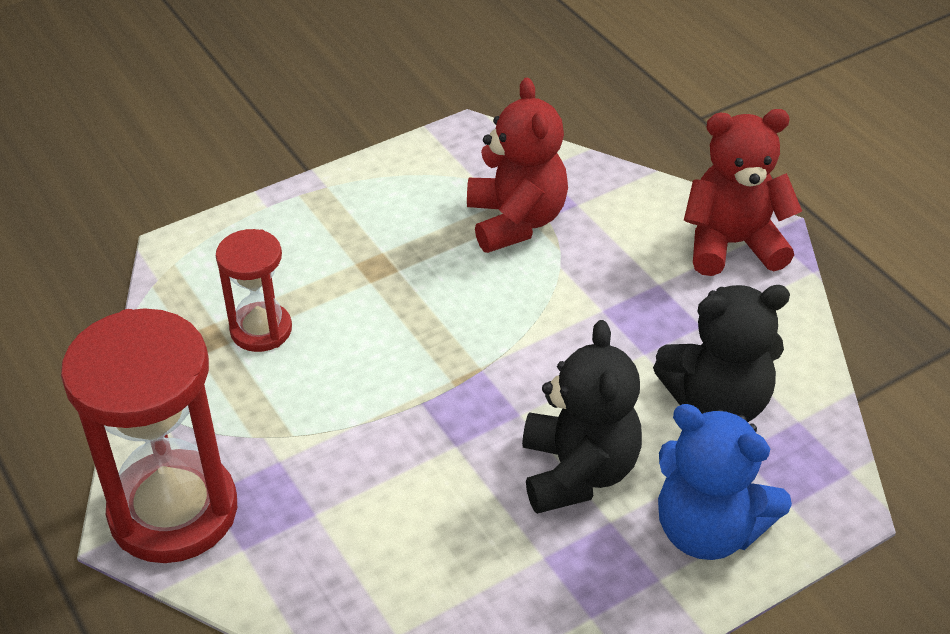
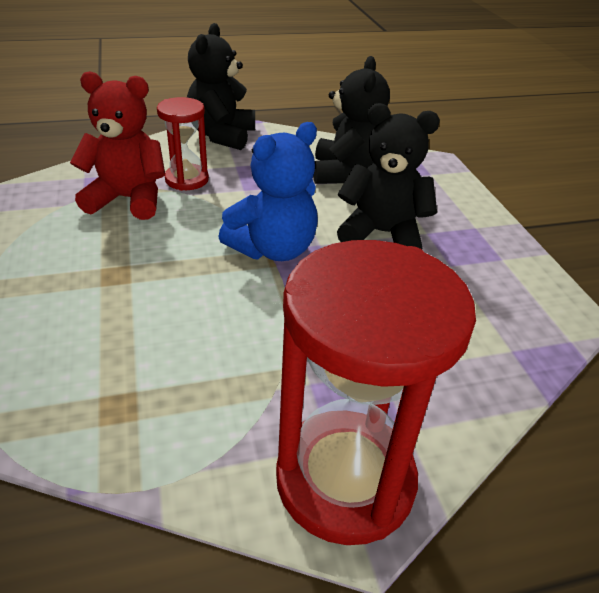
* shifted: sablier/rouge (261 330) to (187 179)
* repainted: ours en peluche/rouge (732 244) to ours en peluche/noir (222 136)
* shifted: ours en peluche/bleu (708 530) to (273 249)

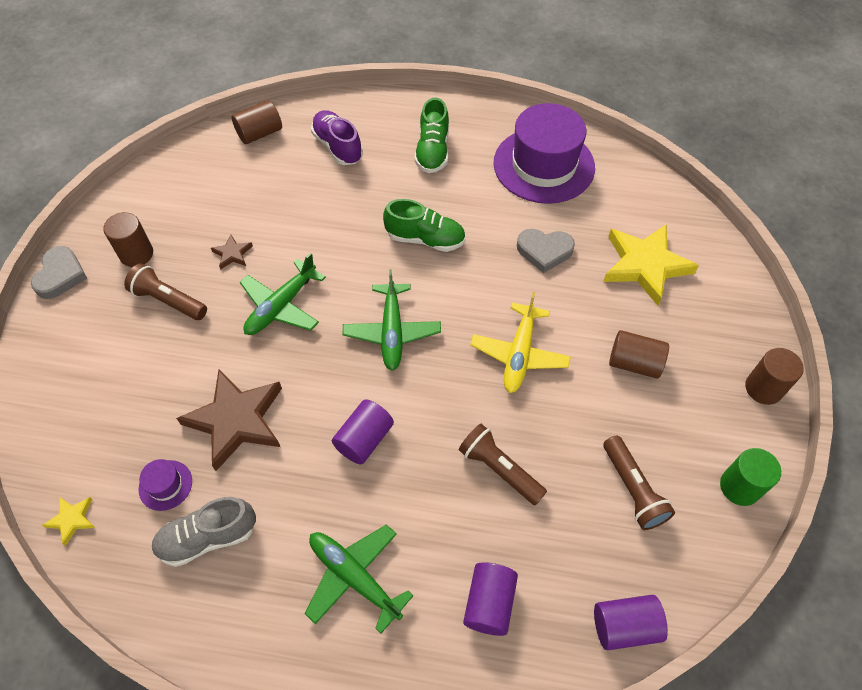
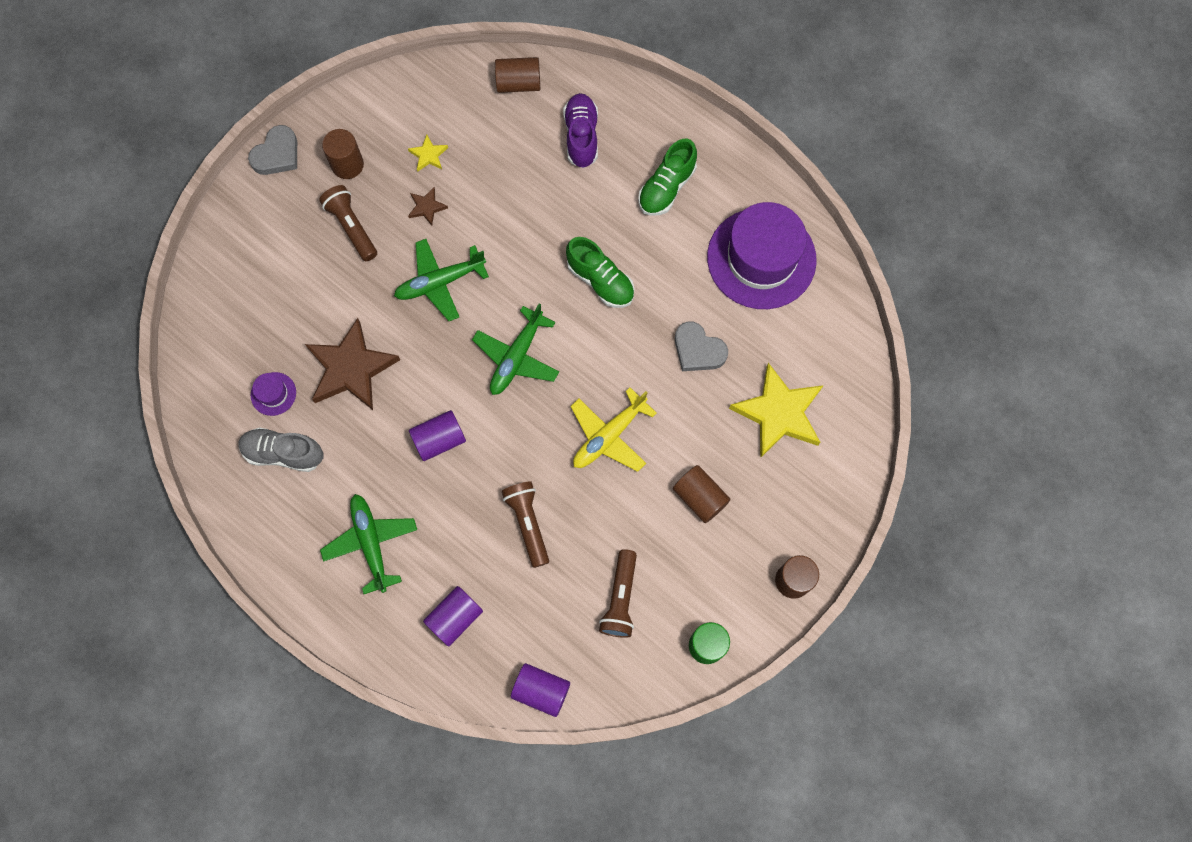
* shifted: étoile/jaune (72 519) to (428 155)

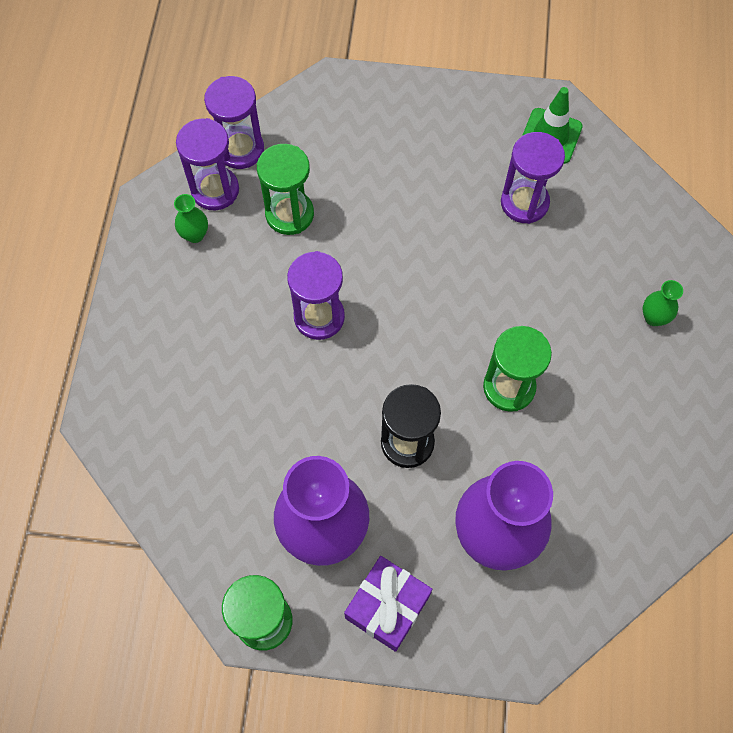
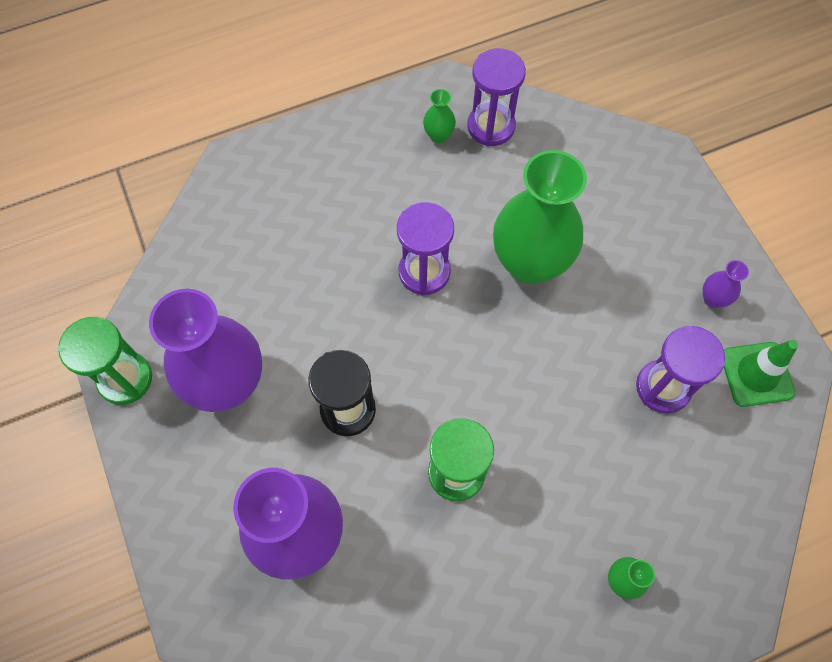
* new: vase/vert (529 263)
* new: vase/violet (713 299)
* gone: sablier/violet (240 149)
* gone: sablier/vert (289 214)
* gone: cadeau/violet (387 606)

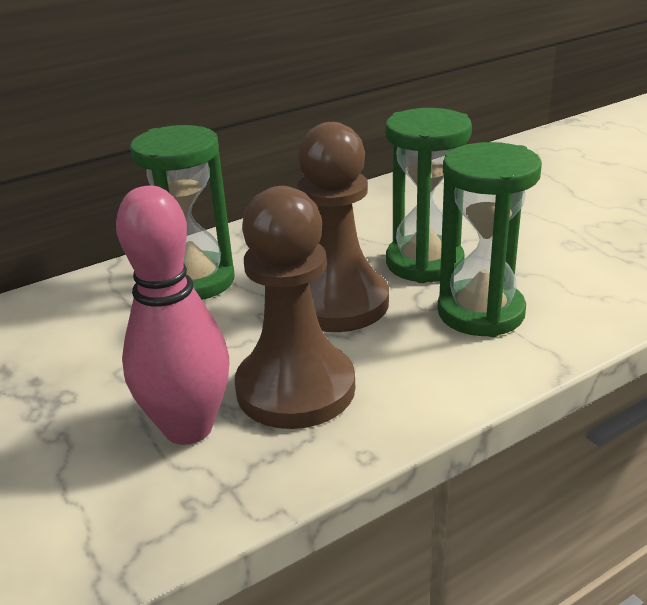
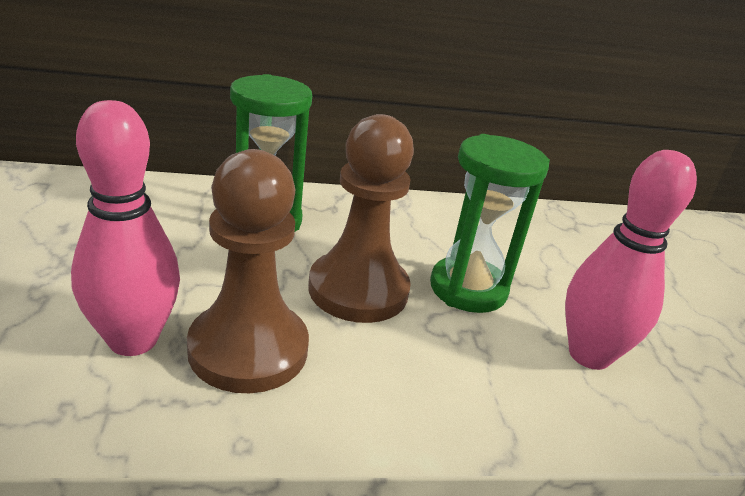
* new: quille/rose (589 355)
* gone: sablier/vert (480 313)

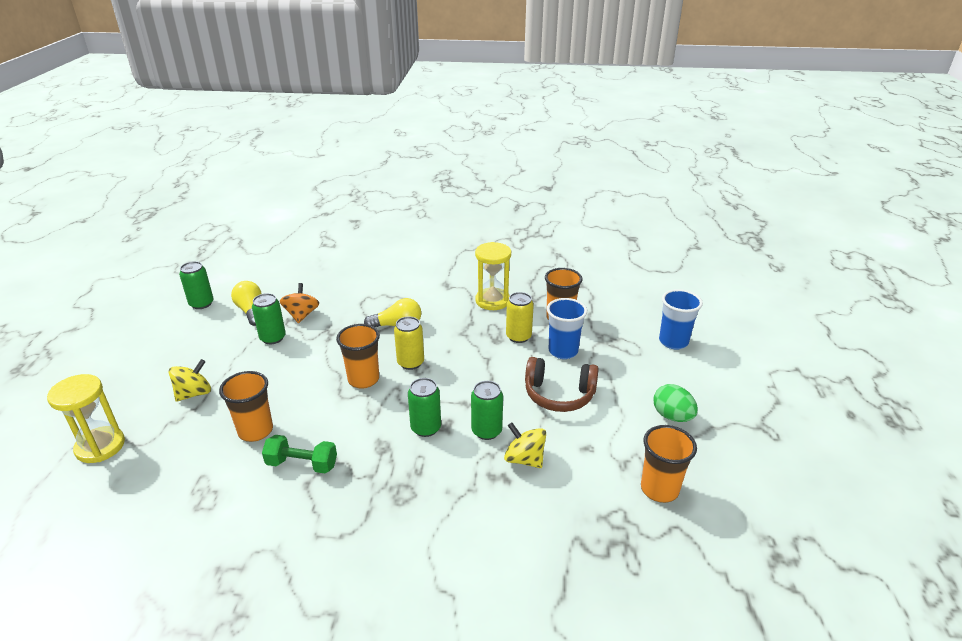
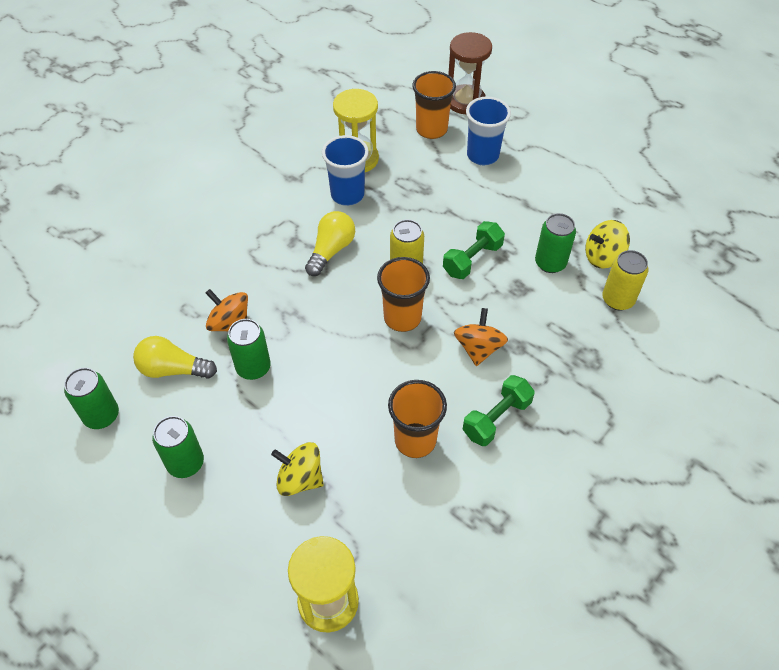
* shifted: canette/vert (426 428) to (185 463)
* rotated: toupie/jaune (194 393) = (300 479) 60 degrees counterclockwise
* shifted: gobelet/bleu (673 342) to (347 195)
* new: haltère/vert (472 259)
* new: sablier/marron (465 101)
* new: toupie/orange (478 348)
* shifted: canette/jaune (518 337) to (618 300)
* gone: casque audio/marron (559 395)
* gone: gobelet/orange (659 489)
* gone: œuf/vert (672 416)

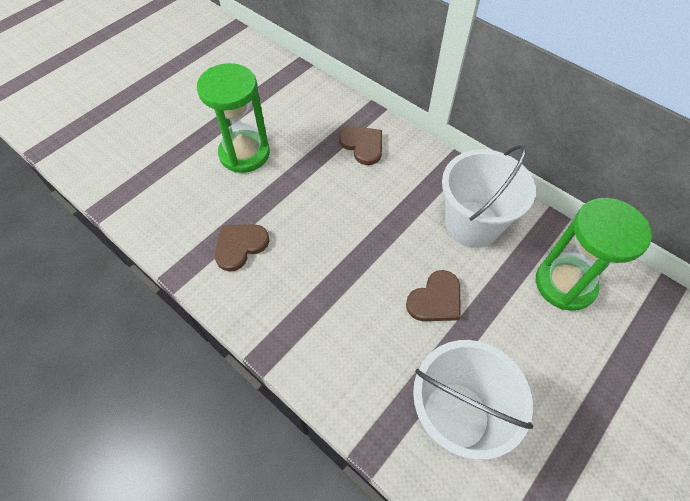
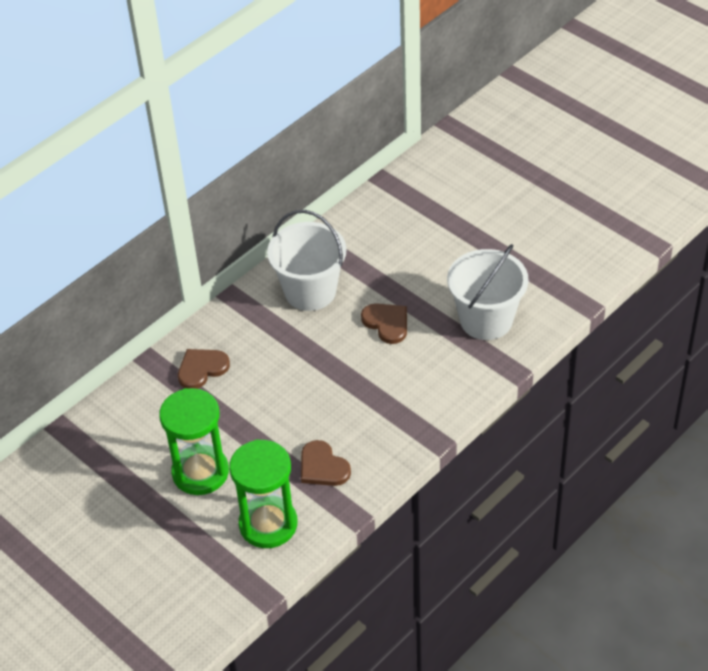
* shifted: sablier/vert (565 284) to (268 524)

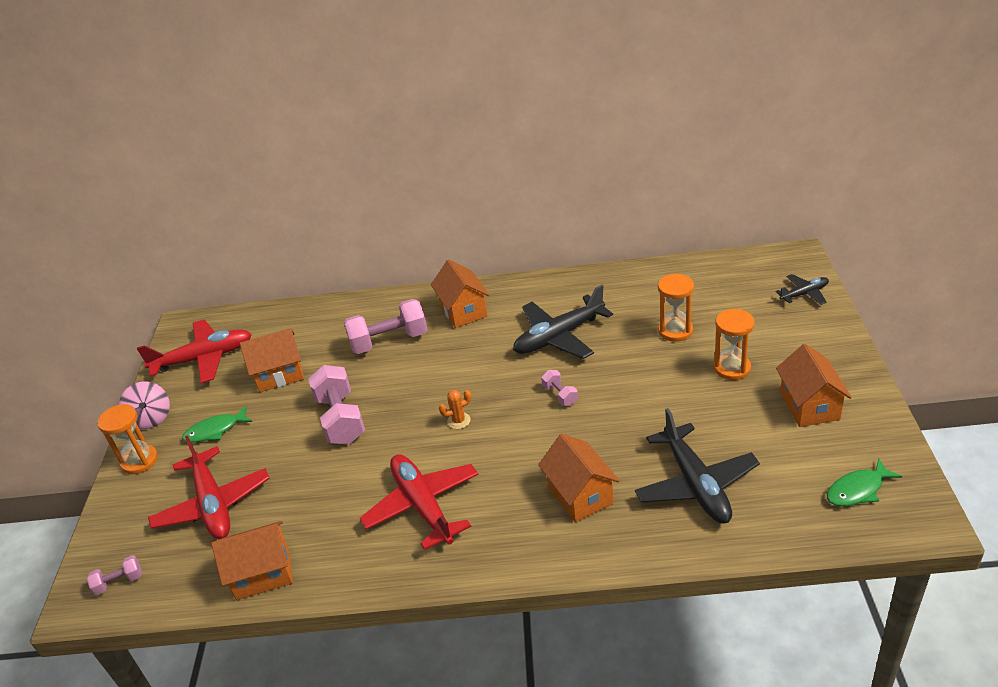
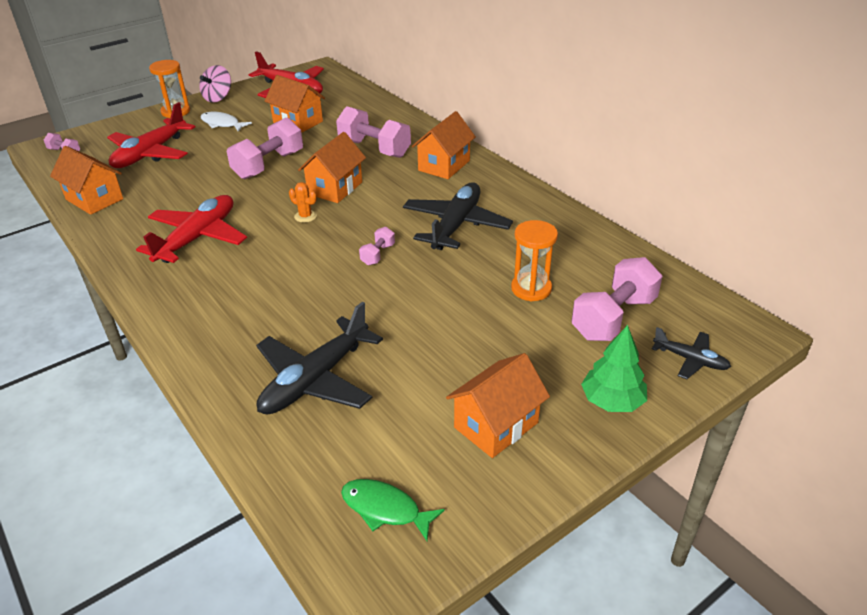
* repainted: poisson/vert (215 430) to poisson/blanc (222 124)
* shifted: maison/orange (580 495) to (335 188)
* rotated: avion/noir (559 337) = (456 225) 90 degrees clockwise
* new: haltère/rose (613 318)
* new: arbre/vert (612 401)
* gone: sablier/orange (732 368)

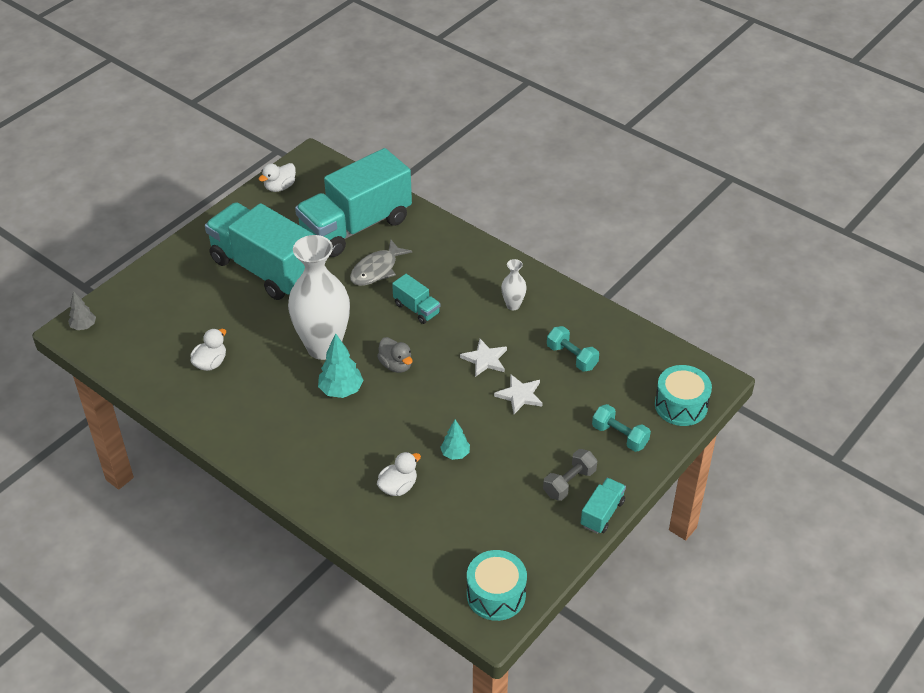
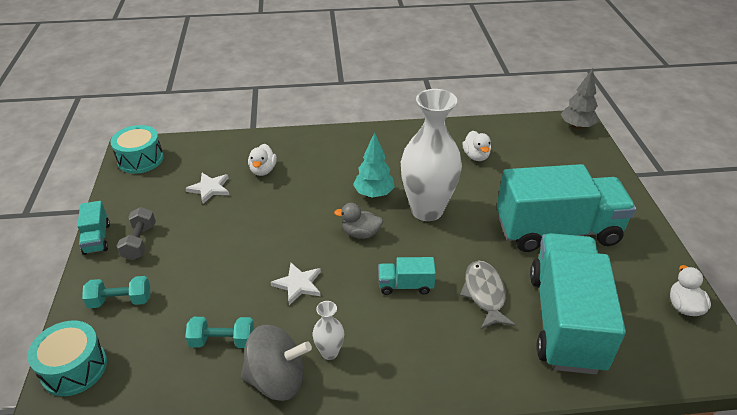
* shifted: étoile/blanc (520 395) to (209 189)
* new: toupie/gris (277 379)
* scaled: arbre/gris (84 326) = (576 126) x1.59
* gone: arbre/turquoise (455 454)

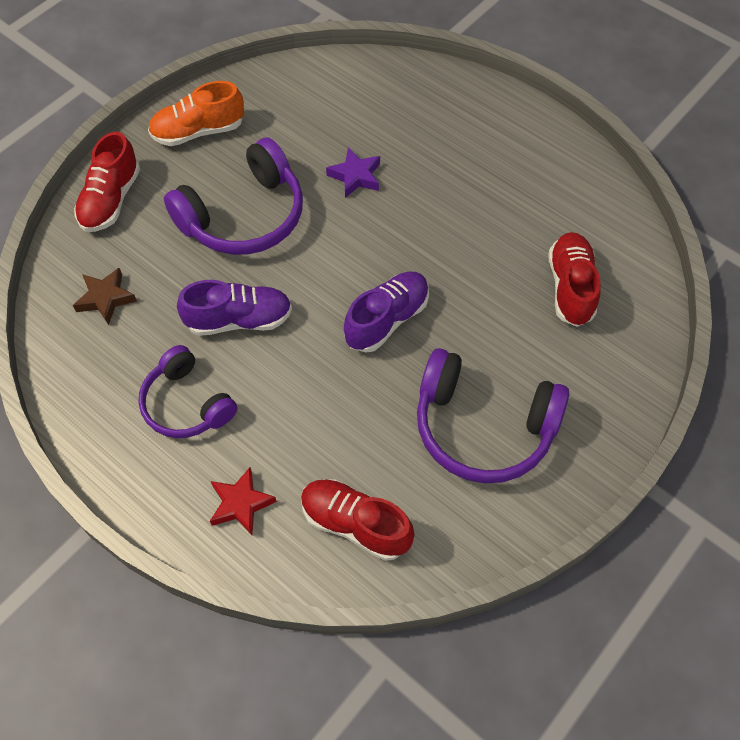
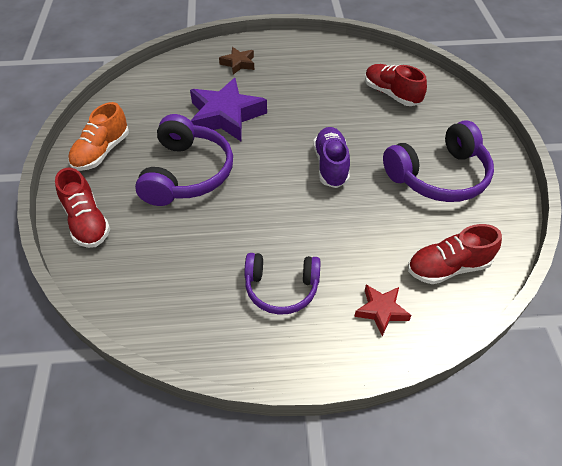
* scaled: étoile/violet (355 176) = (225 116) x1.97
* shifted: étoile/marron (106 298) to (238 63)
* gone: chaussure/violet (239 320)

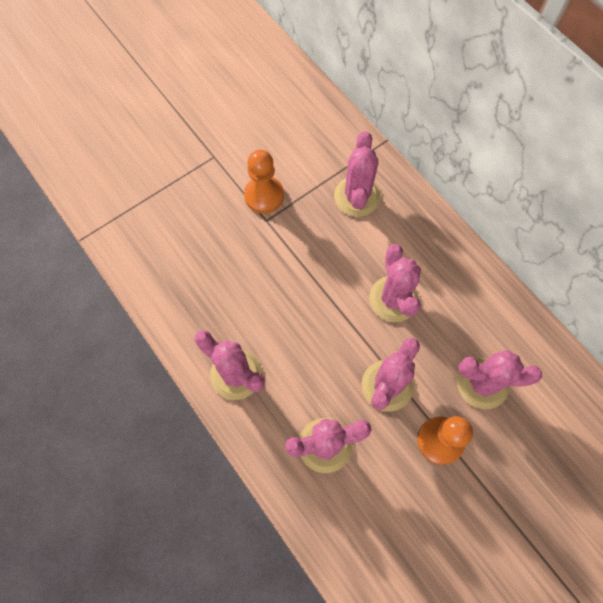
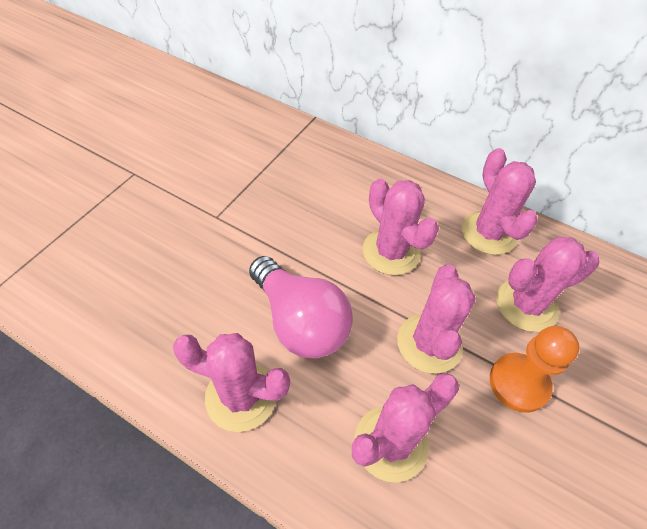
* new: ampoule/rose (299 321)
* shifted: cactus/rose (357 196) to (488 233)
* gone: pion/orange (264 195)

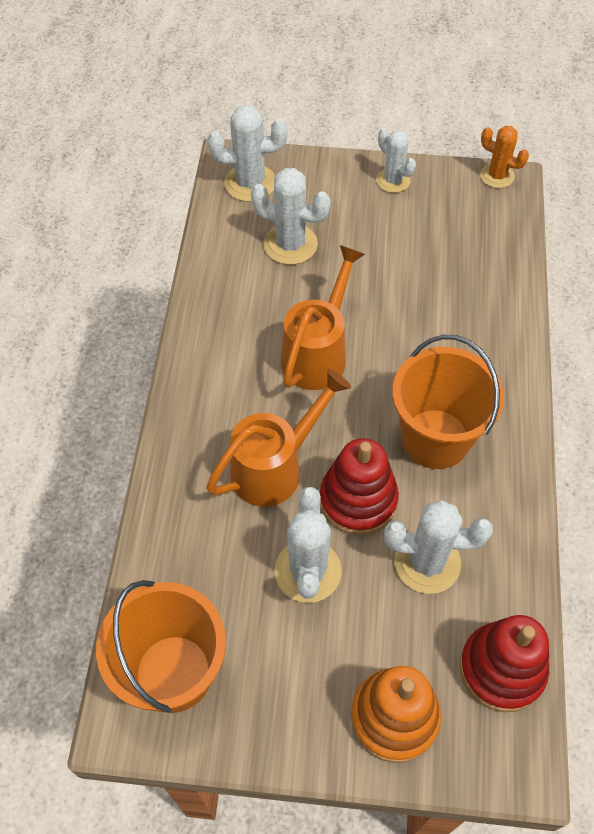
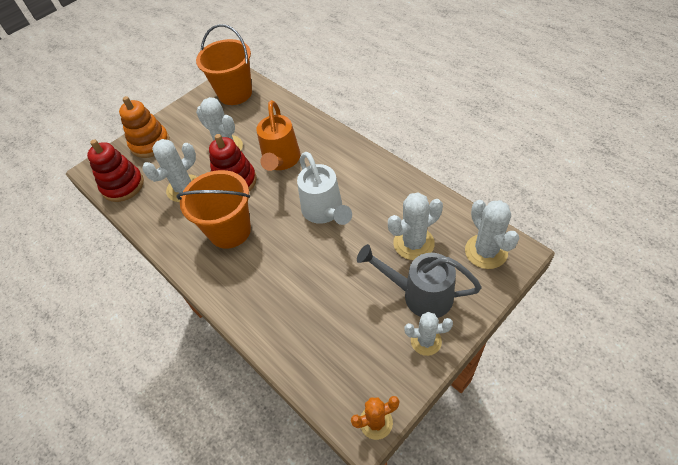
* repainted: arrosoir/orange (317 354) to arrosoir/blanc (324 211)
* new: arrosoir/gris (420 295)
* rotated: cactus/blanc (250 183) = (486 251) 60 degrees counterclockwise

